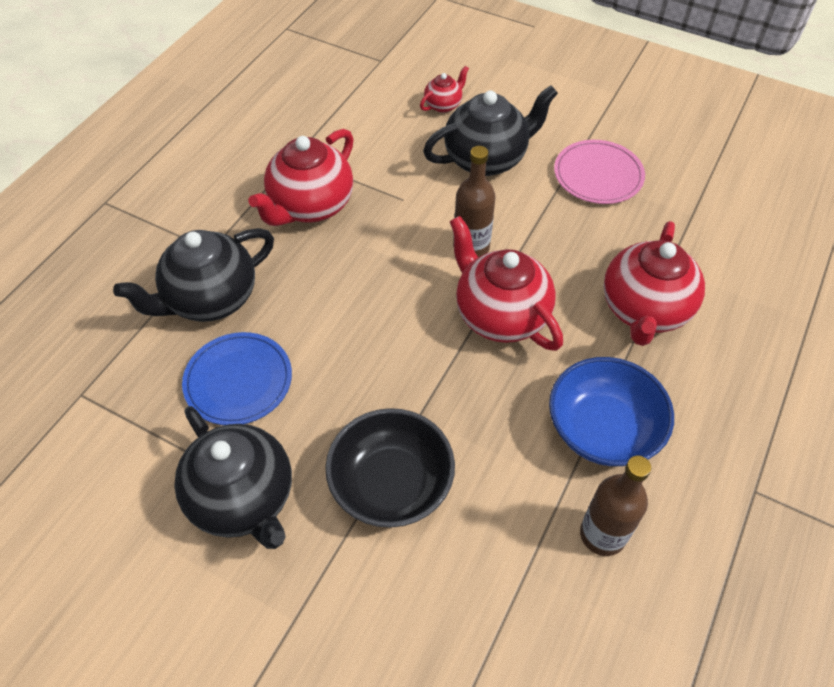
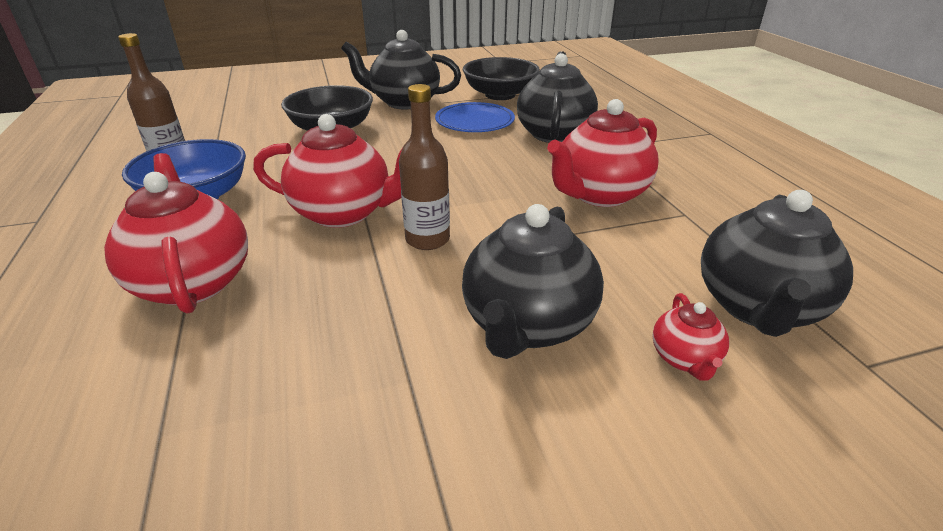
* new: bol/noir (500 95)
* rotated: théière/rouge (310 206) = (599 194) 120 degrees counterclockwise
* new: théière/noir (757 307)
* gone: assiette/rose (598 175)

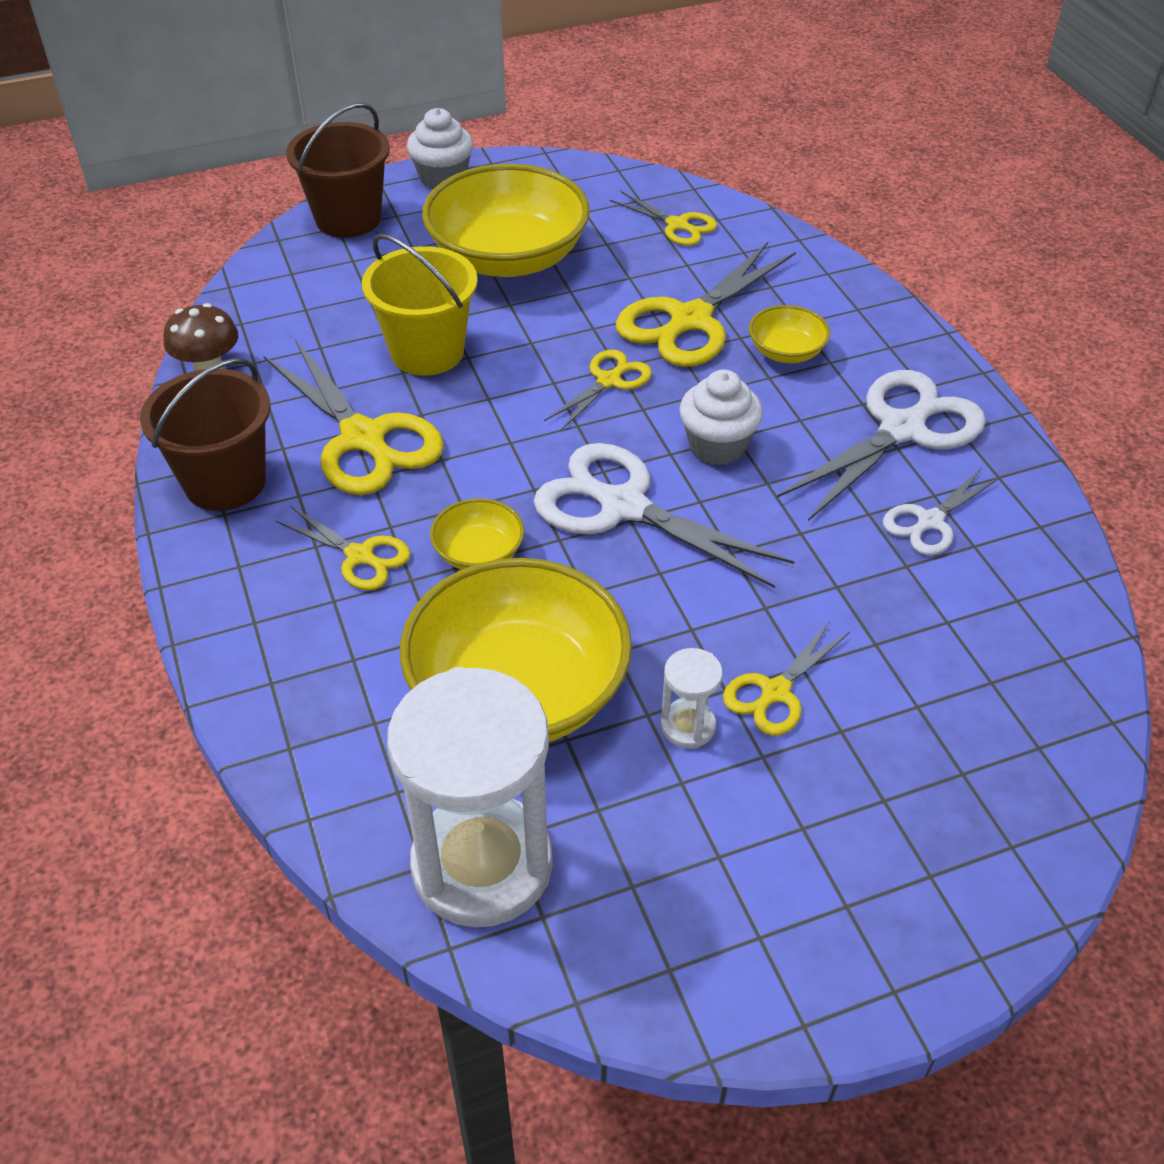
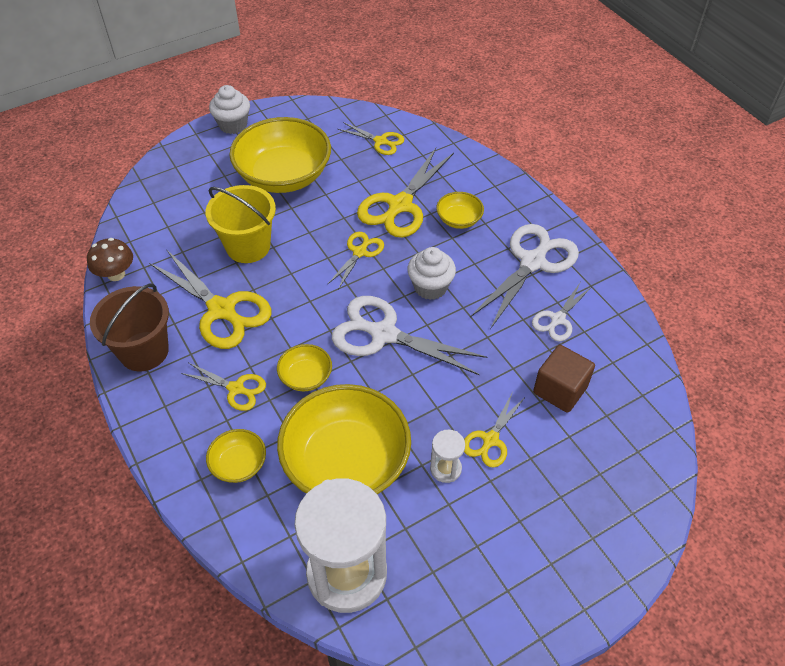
* new: bol/jaune (239 464)
* new: cube/marron (560 390)
* gone: seau/marron (348 219)

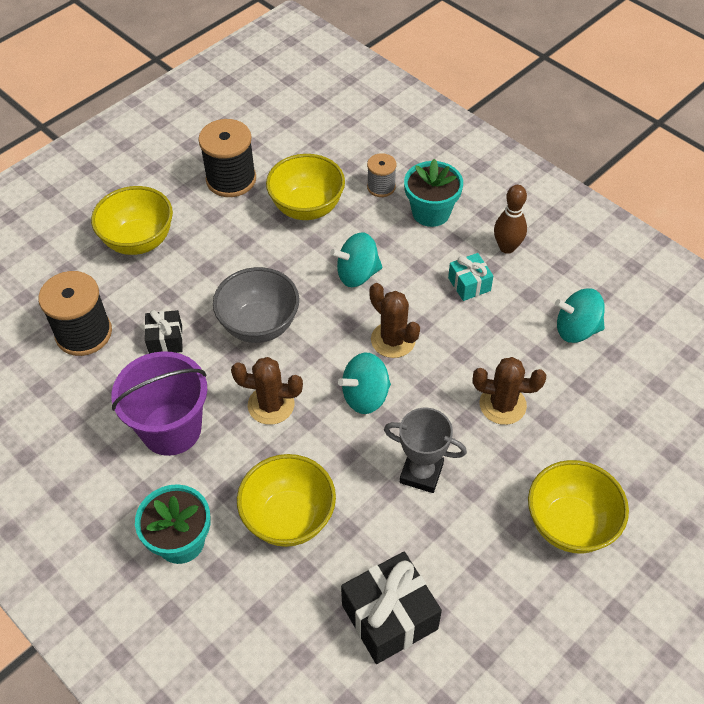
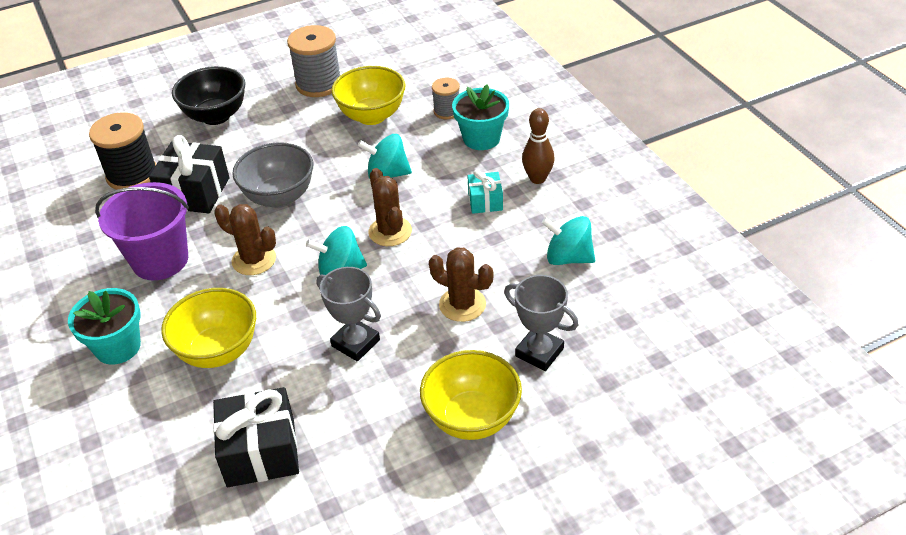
* scaled: cadeau/noir (165 340) = (195 192) x1.77
* repainted: bol/jaune (139 241) to bol/noir (216 116)
* repainted: bobine/noir (231 179) to bobine/gris (319 84)
* new: trophée/gris (539 352)

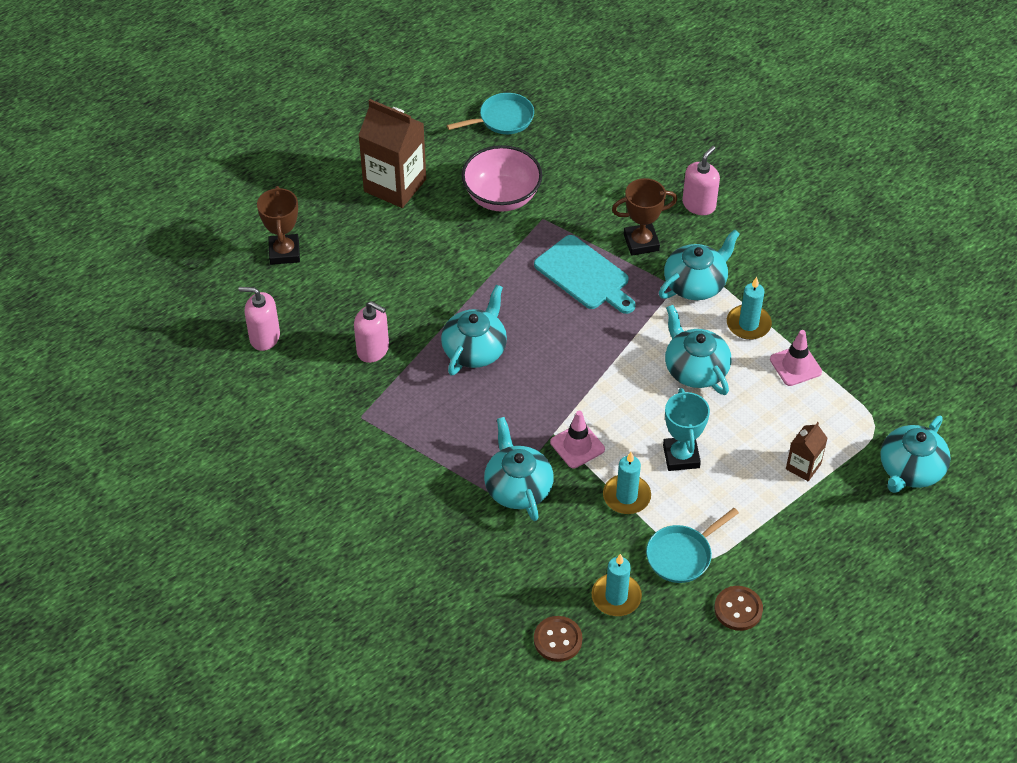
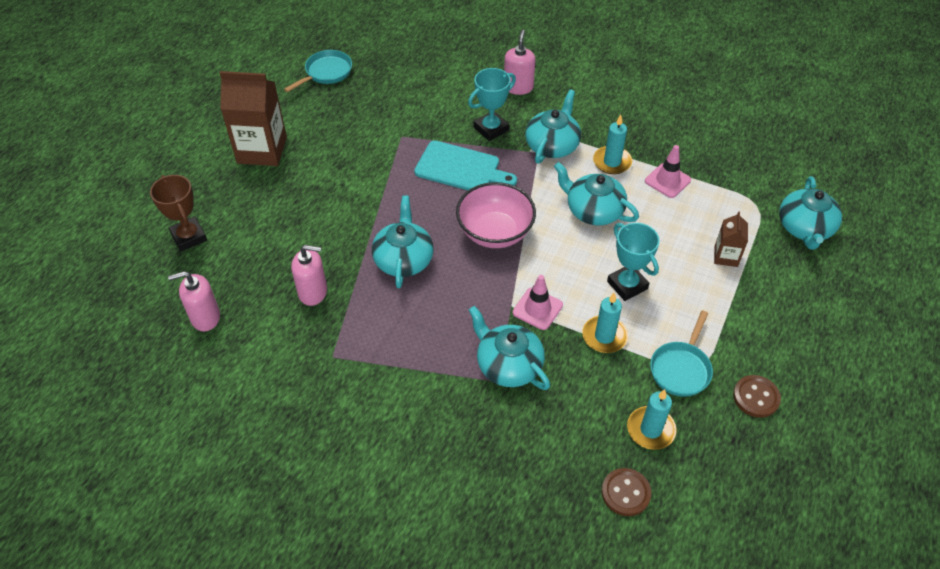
* shifted: bol/rose (502 197) to (495 232)
* repainted: trophée/marron (641 242) to trophée/turquoise (491 129)

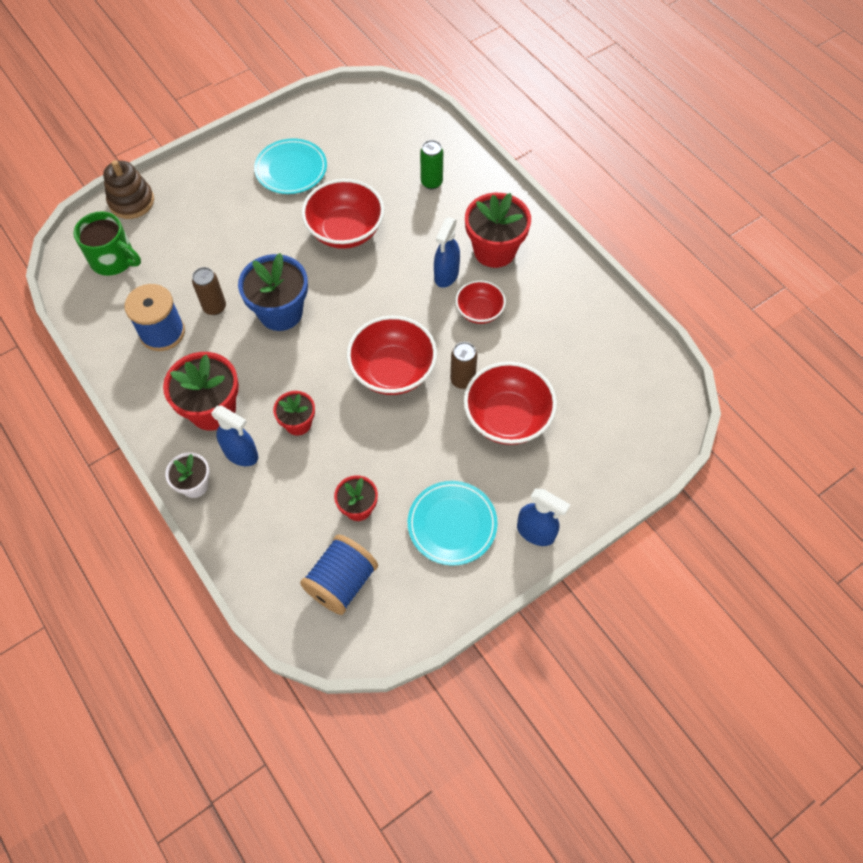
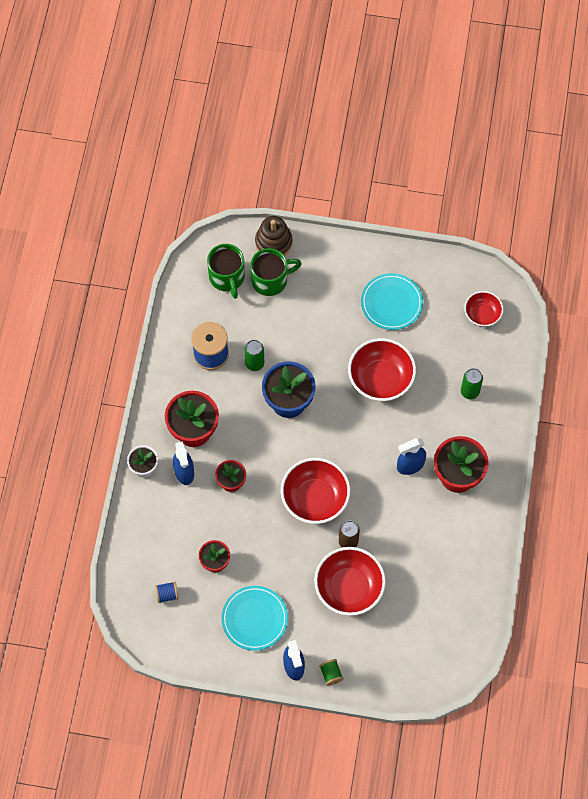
* scaled: bobine/bleu (341 582) = (167 594) x0.49
* repainted: canette/marron (214 307) to canette/vert (254 363)
* new: tasse/vert (271 280)
* new: bobine/vert (331 674)
* shifted: bol/rouge (479 311) to (482 314)

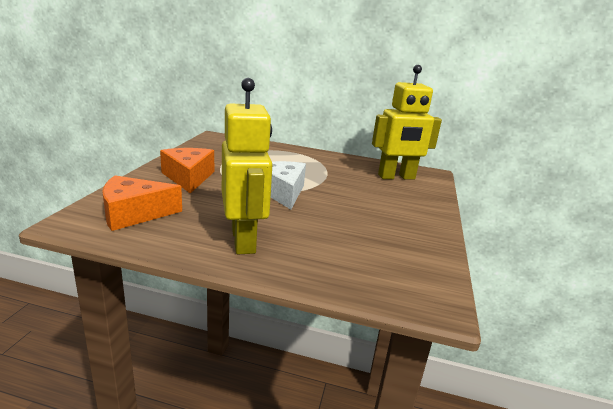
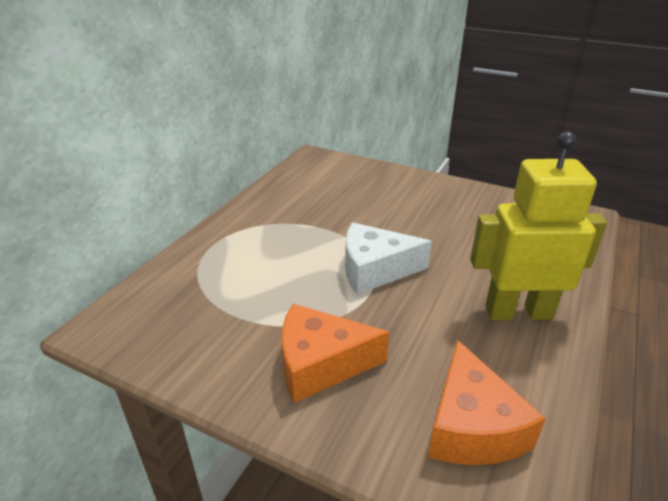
* gone: robot/jaune (396 177)

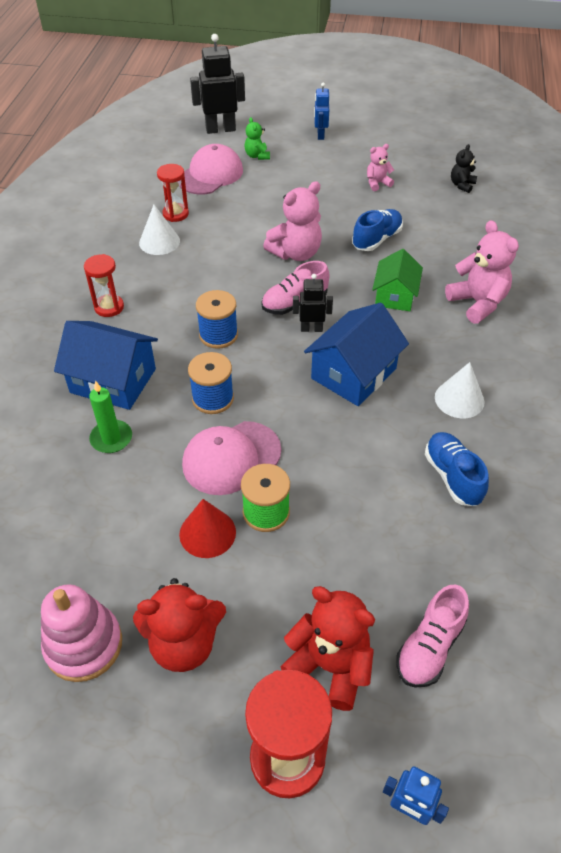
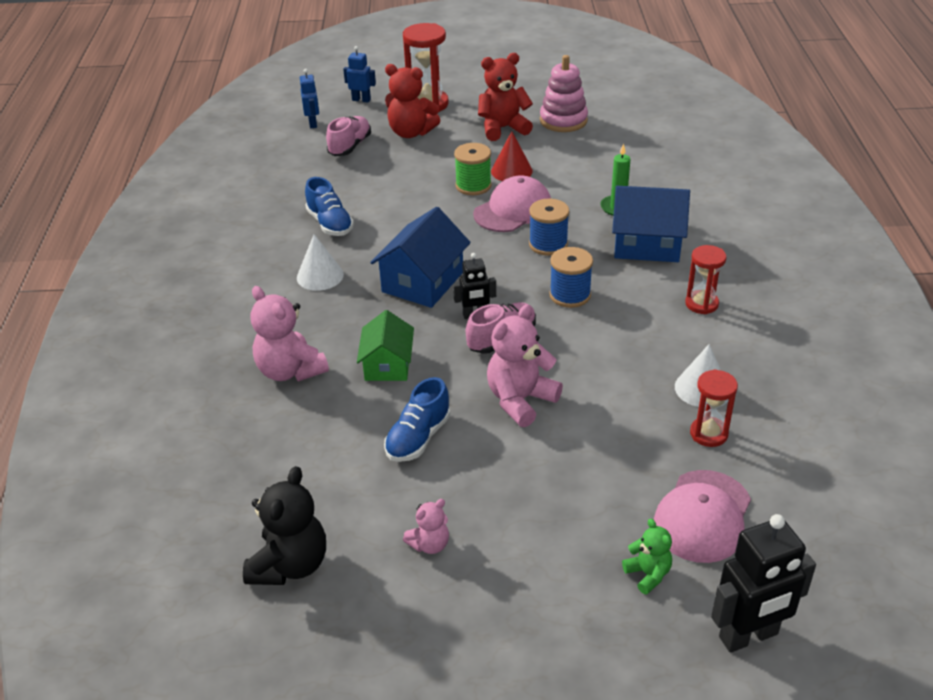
* scaled: ours en peluche/noir (462 185) = (290 565) x1.83
* shifted: robot/bleu (320 135) to (313 123)

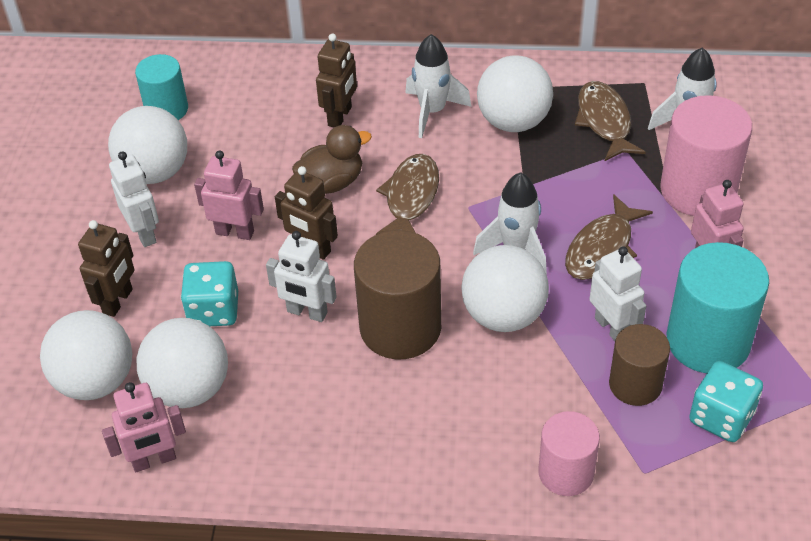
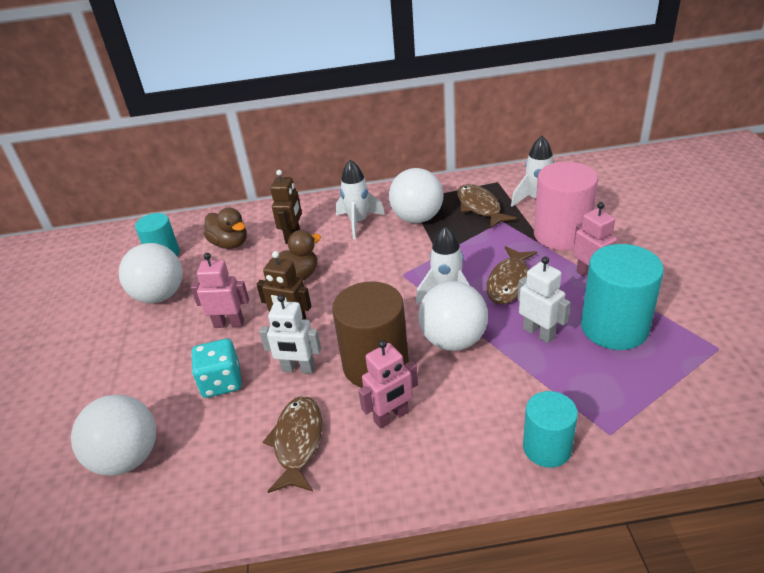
* new: canard/marron (230 244)
* shifted: poisson/marron (411 197) to (298 442)
* shifted: robot/rose (154 460) to (391 417)
* repainted: cylindre/rose (566 472) to cylindre/turquoise (547 448)
* gone: robot/marron (118 301)
* gone: robot/blanc (144 233)
* gone: balle/blanc (189 389)
* gone: cylindre/marron (635 384)
* gone: dé/turquoise (721 417)

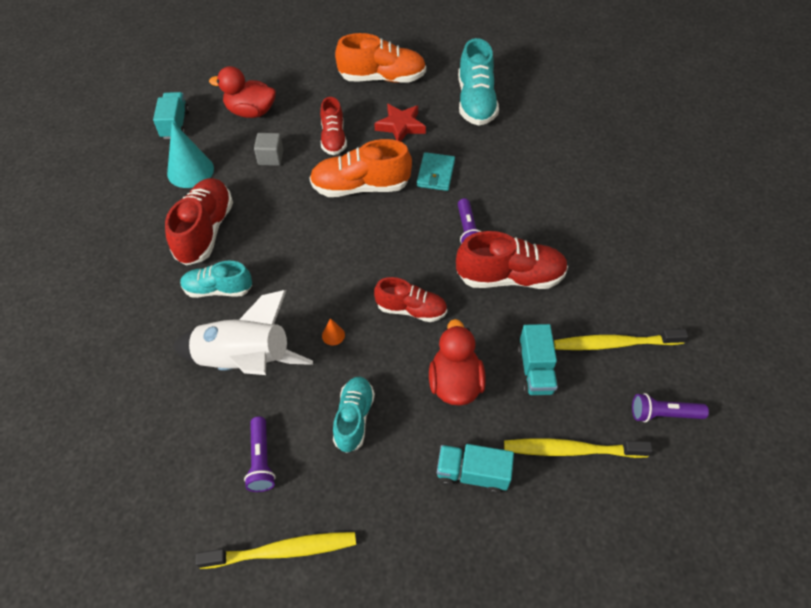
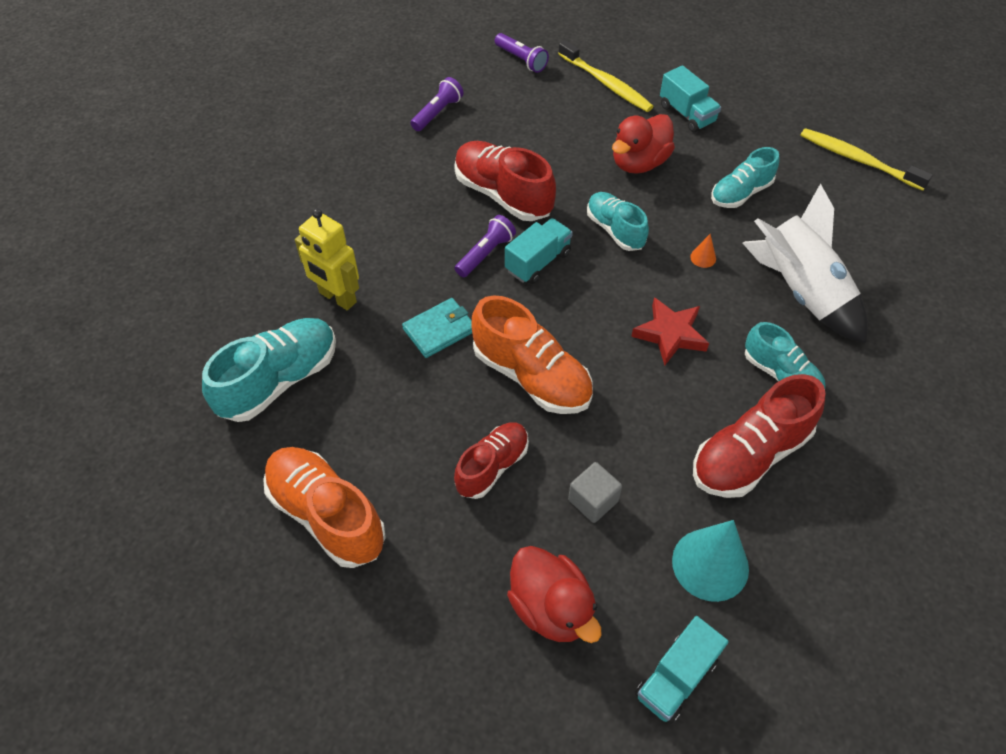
* new: robot/jaune (337 298)
* shifted: lampe de poche/violet (261 460) to (437 113)
* shifted: camion/turquoise (535 370) to (538 262)
* repainted: chaussure/rouge (411 309) to chaussure/turquoise (615 230)
* shifted: étoile/rouge (400 126) to (670 334)
* gone: brosse à dents/jaune (614 344)

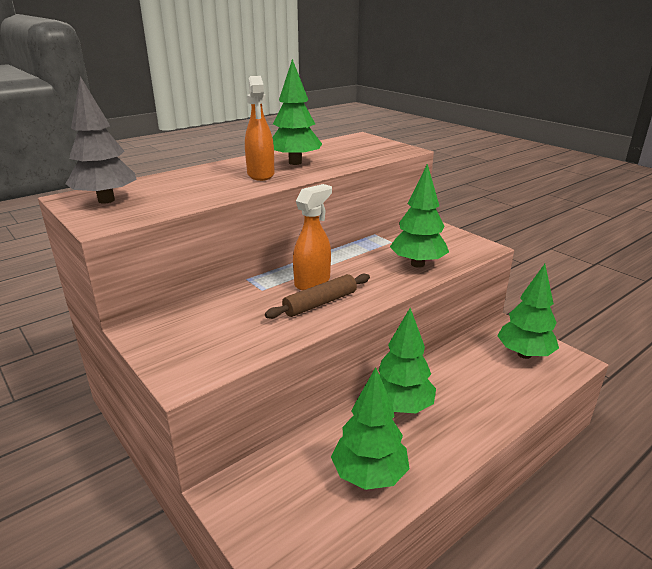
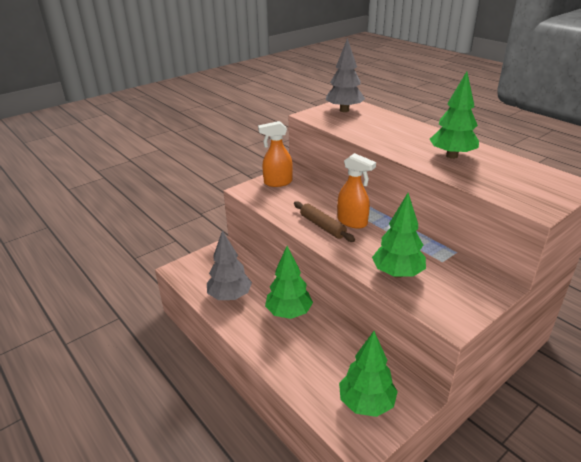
* repainted: arbre/vert (369 475) to arbre/gris (230 296)
* shifted: vaporisateur/orange (261 175) to (277 182)

